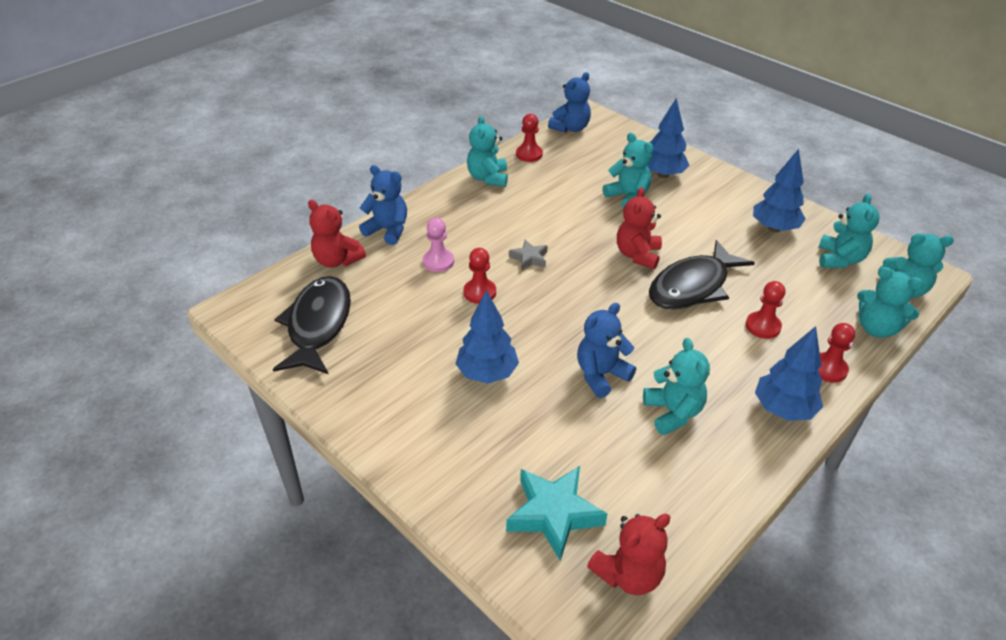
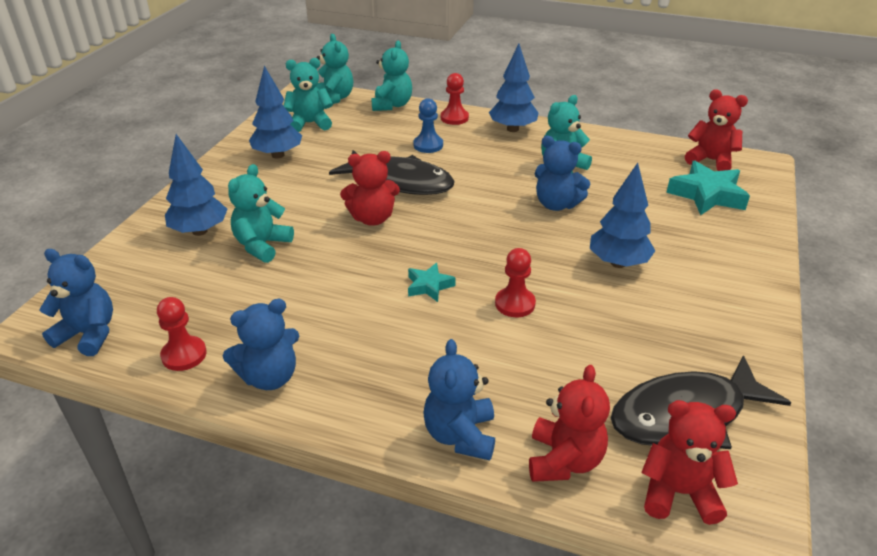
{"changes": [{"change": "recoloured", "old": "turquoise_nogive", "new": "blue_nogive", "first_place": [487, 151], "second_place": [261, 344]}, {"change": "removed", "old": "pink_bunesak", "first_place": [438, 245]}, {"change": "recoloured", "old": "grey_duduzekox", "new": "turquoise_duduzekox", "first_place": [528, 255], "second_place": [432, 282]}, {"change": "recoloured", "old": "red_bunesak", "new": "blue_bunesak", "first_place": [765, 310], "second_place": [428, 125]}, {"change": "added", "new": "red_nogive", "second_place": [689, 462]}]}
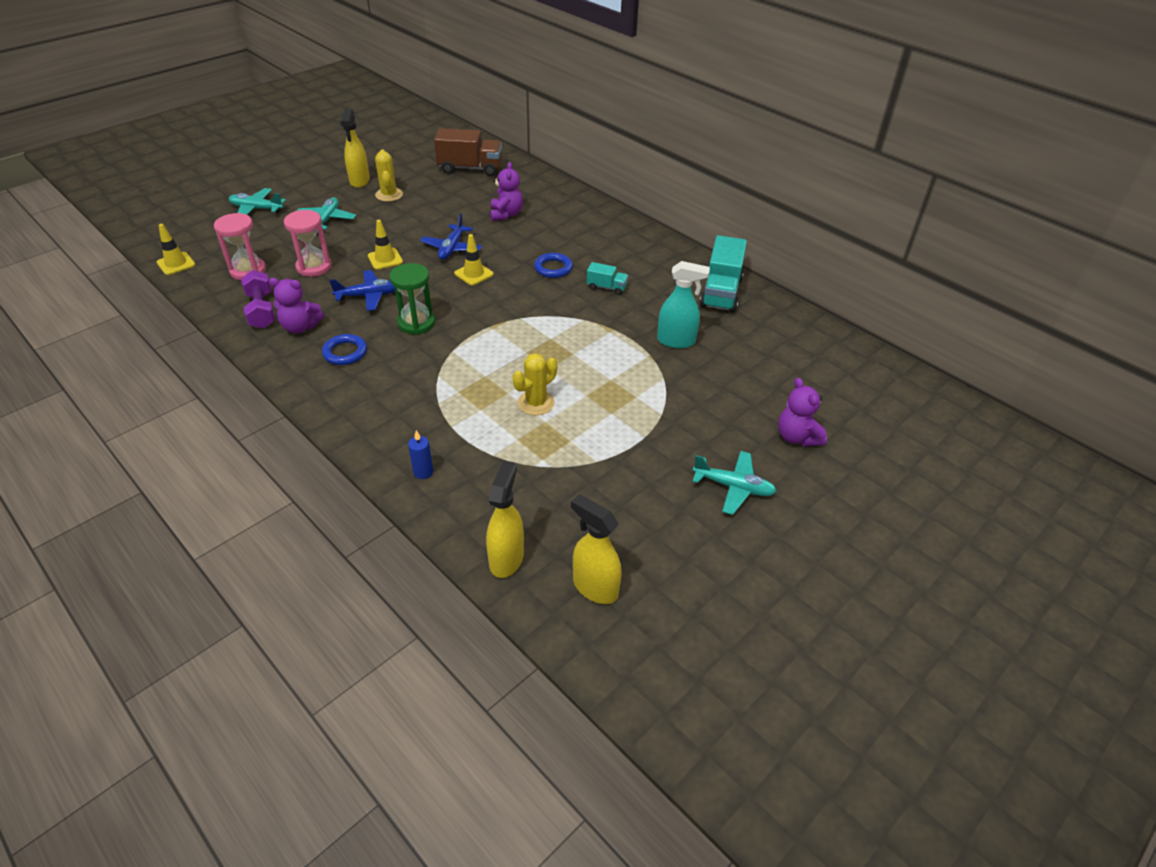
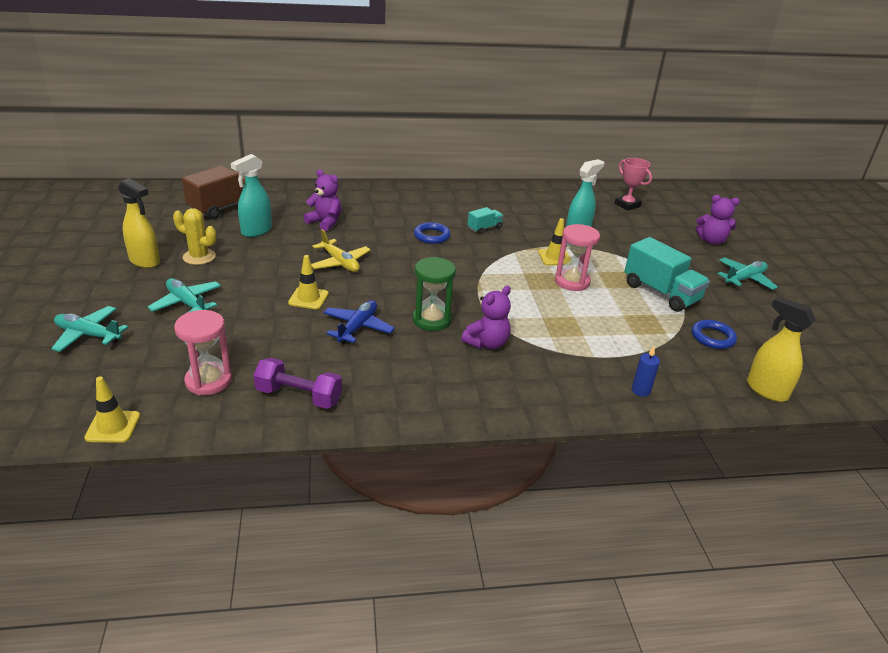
{"changes": [{"change": "turned", "old": "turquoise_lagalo", "first_place": [257, 201], "second_place": [89, 329], "degrees": 60}, {"change": "moved", "old": "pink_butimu", "first_place": [308, 243], "second_place": [577, 257]}, {"change": "recoloured", "old": "blue_lagalo", "new": "yellow_lagalo", "first_place": [451, 236], "second_place": [341, 250]}, {"change": "moved", "old": "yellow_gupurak", "first_place": [473, 259], "second_place": [554, 241]}, {"change": "moved", "old": "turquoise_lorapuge", "first_place": [723, 274], "second_place": [667, 274]}, {"change": "moved", "old": "purple_nogive", "first_place": [296, 305], "second_place": [486, 317]}, {"change": "moved", "old": "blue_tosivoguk", "first_place": [344, 349], "second_place": [714, 334]}, {"change": "removed", "old": "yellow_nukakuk", "first_place": [535, 384]}, {"change": "removed", "old": "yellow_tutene", "first_place": [596, 549]}, {"change": "added", "new": "turquoise_tutene", "second_place": [251, 195]}, {"change": "added", "new": "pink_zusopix", "second_place": [633, 184]}]}
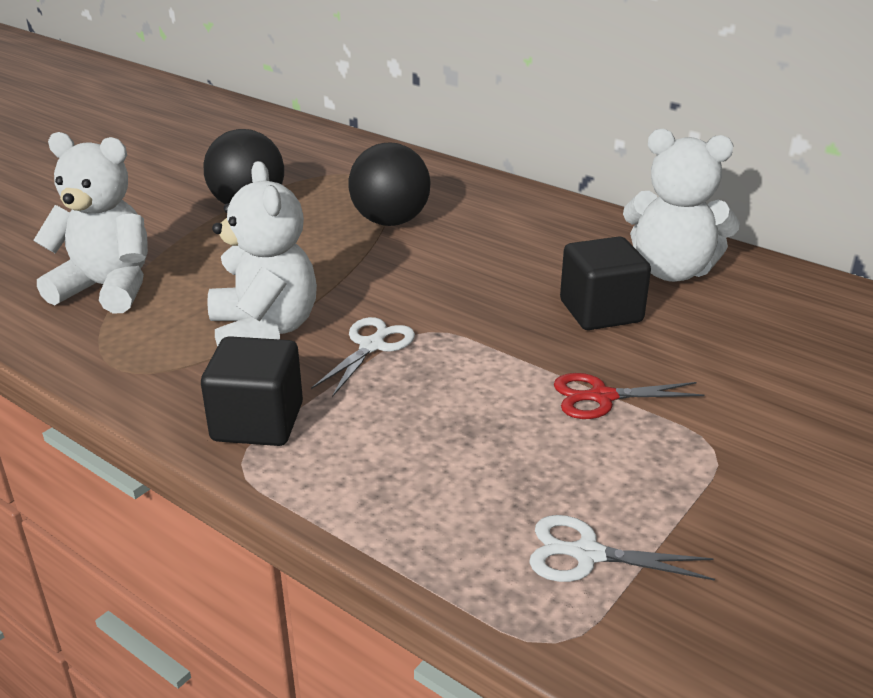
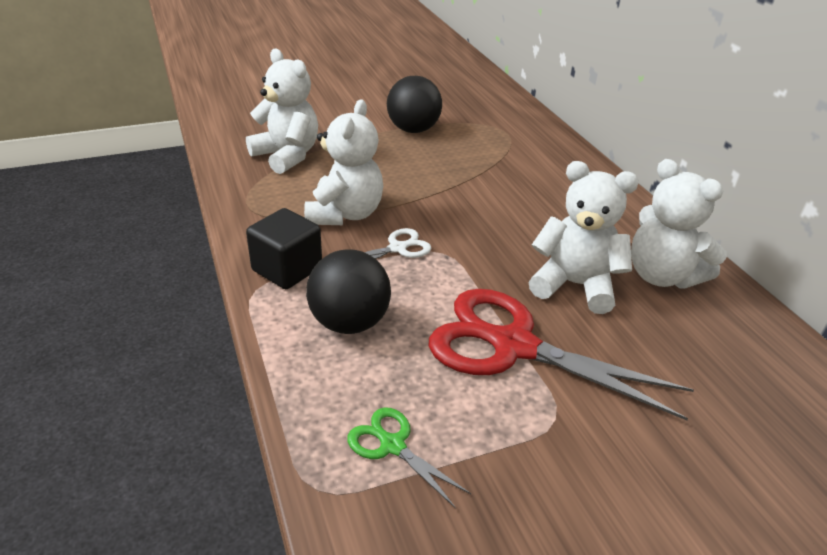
{"changes": [{"change": "moved", "old": "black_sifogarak", "first_place": [389, 184], "second_place": [348, 291]}, {"change": "replaced", "old": "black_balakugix", "new": "white_nogive", "first_place": [605, 283], "second_place": [584, 237]}, {"change": "resized", "old": "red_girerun", "first_place": [629, 396], "second_place": [561, 354], "factor": 2.18}, {"change": "recoloured", "old": "white_girerun", "new": "green_girerun", "first_place": [622, 548], "second_place": [409, 458]}]}
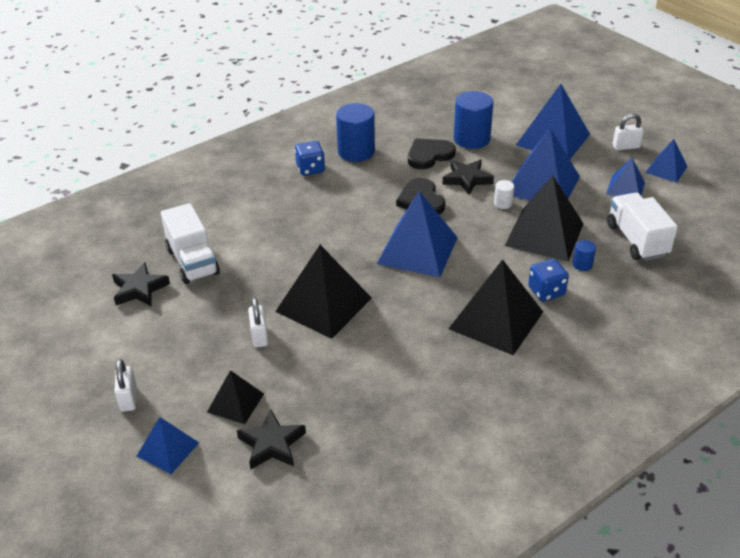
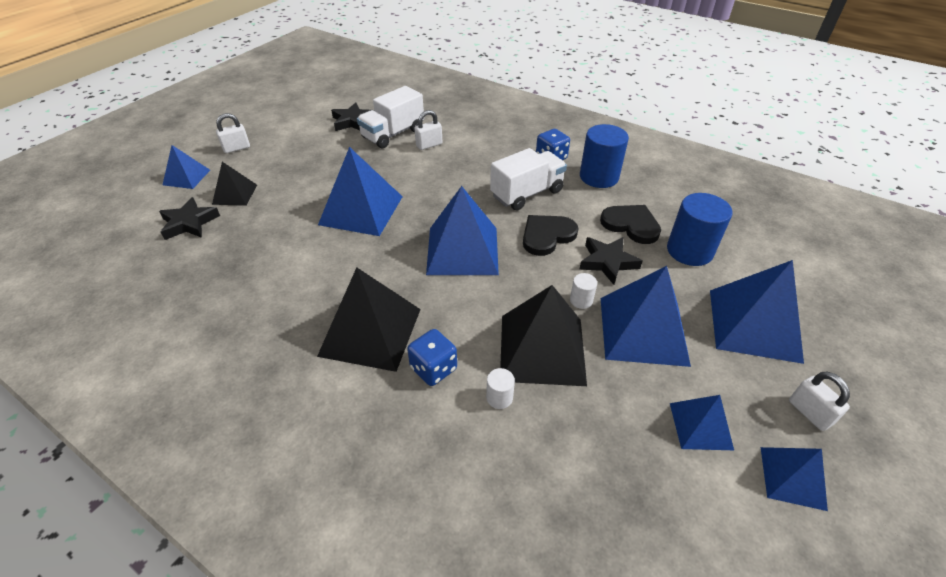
{"changes": [{"change": "moved", "old": "white_lorapuge", "first_place": [642, 227], "second_place": [528, 179]}, {"change": "recoloured", "old": "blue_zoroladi", "new": "white_zoroladi", "first_place": [584, 255], "second_place": [500, 388]}, {"change": "recoloured", "old": "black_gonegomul", "new": "blue_gonegomul", "first_place": [323, 292], "second_place": [360, 191]}, {"change": "moved", "old": "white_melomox", "first_place": [258, 322], "second_place": [428, 130]}]}
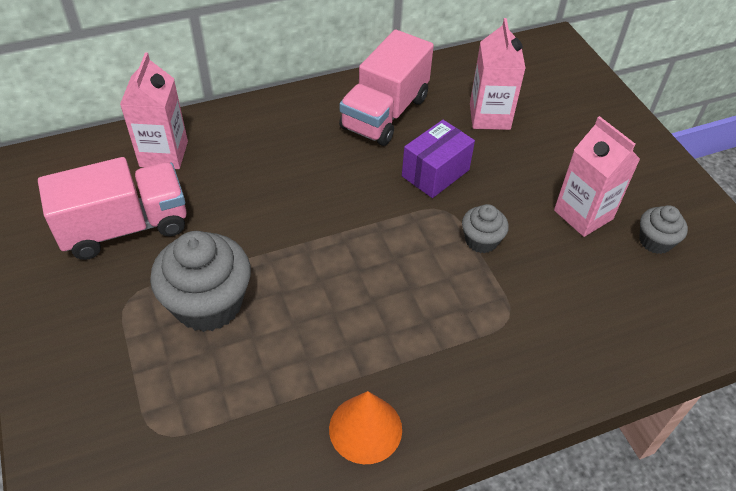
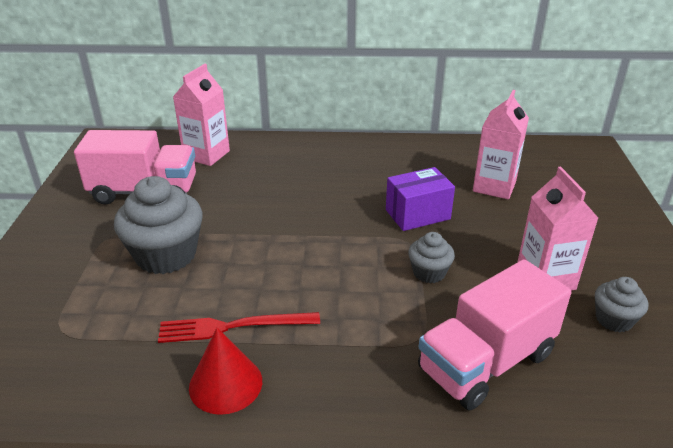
{"changes": [{"change": "moved", "old": "pink_lorapuge", "first_place": [386, 88], "second_place": [495, 334]}, {"change": "recoloured", "old": "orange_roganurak", "new": "red_roganurak", "first_place": [365, 427], "second_place": [225, 371]}, {"change": "added", "new": "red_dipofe", "second_place": [239, 327]}]}
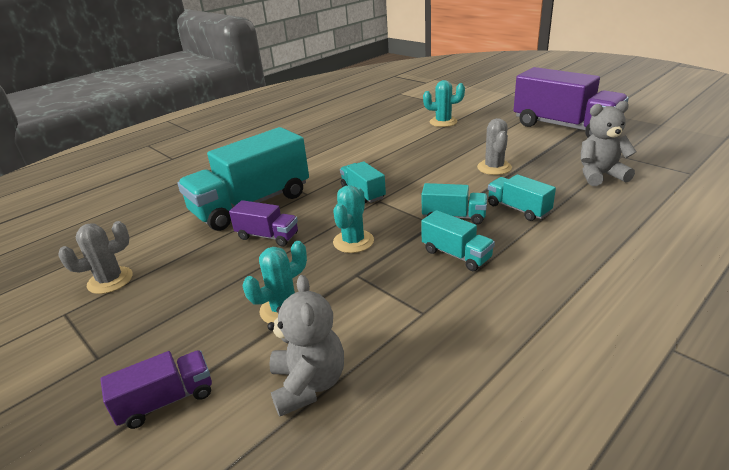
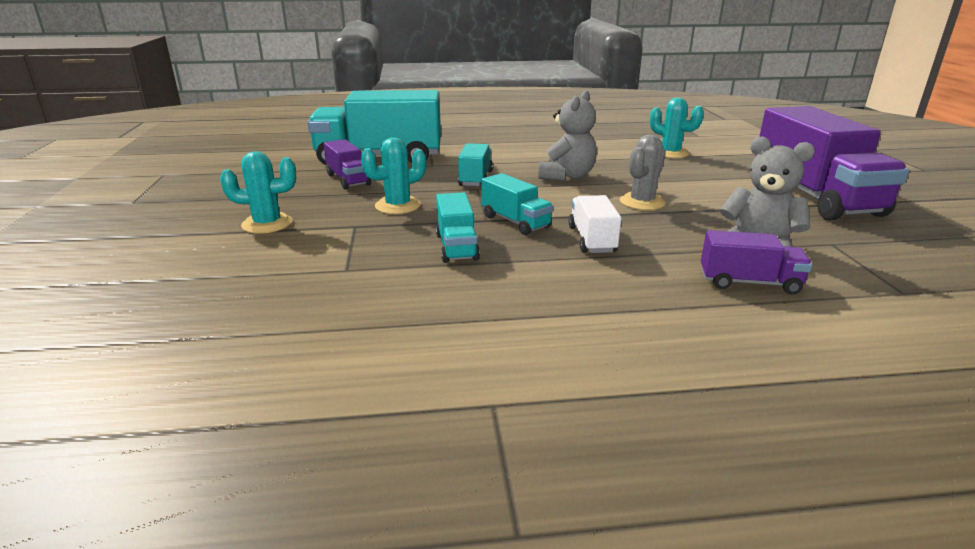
{"changes": [{"change": "recoloured", "old": "turquoise_lorapuge", "new": "white_lorapuge", "first_place": [522, 197], "second_place": [594, 224]}, {"change": "removed", "old": "grey_nukakuk", "first_place": [95, 257]}, {"change": "moved", "old": "grey_nogive", "first_place": [305, 345], "second_place": [568, 135]}, {"change": "moved", "old": "purple_lorapuge", "first_place": [156, 389], "second_place": [756, 262]}]}
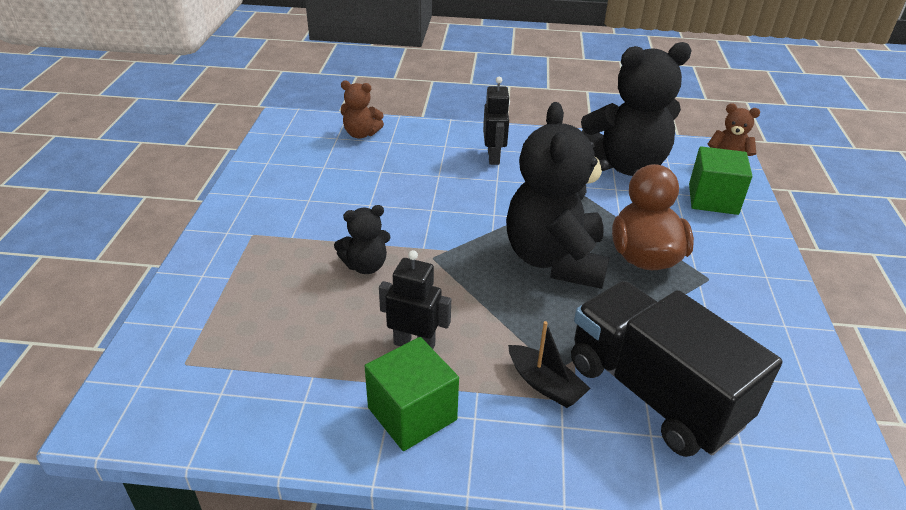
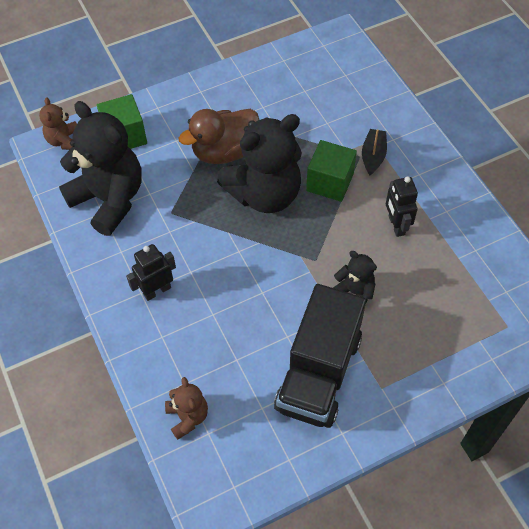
{"changes": [{"change": "moved", "old": "black_lorapuge", "first_place": [676, 369], "second_place": [320, 356]}, {"change": "moved", "old": "green_balakugix", "first_place": [412, 394], "second_place": [331, 171]}]}
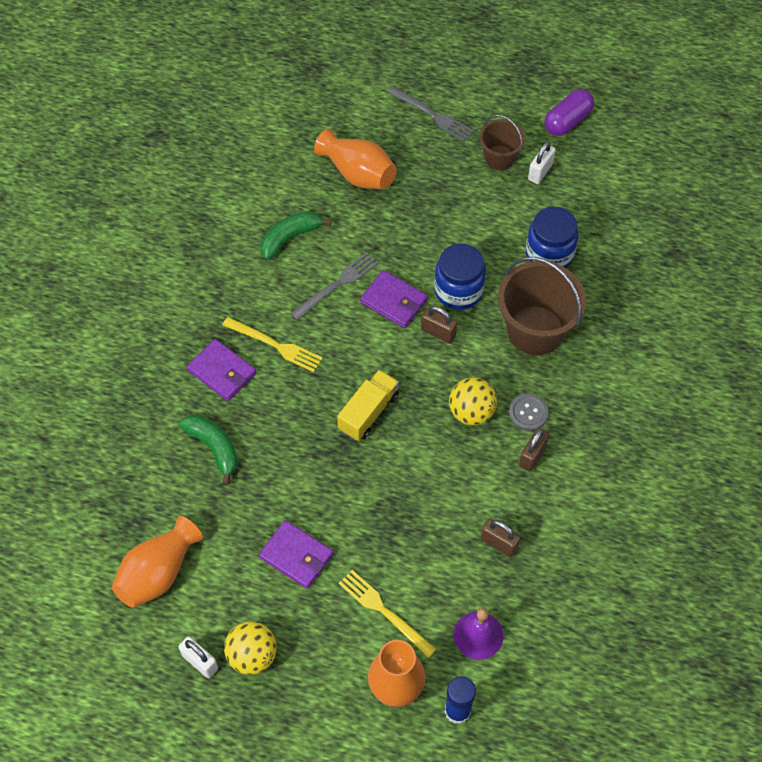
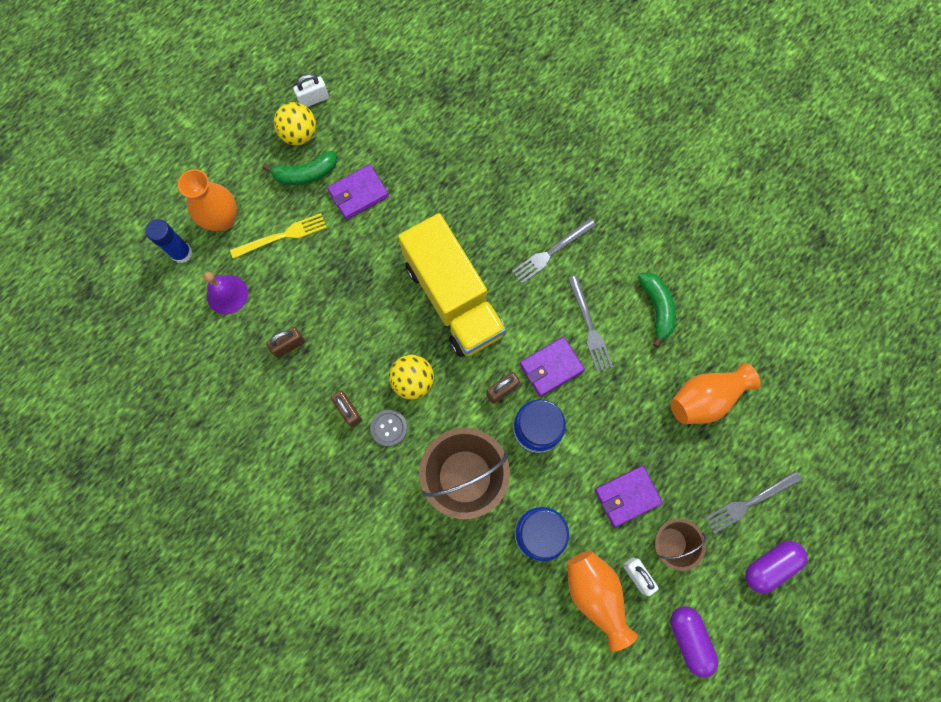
{"changes": [{"change": "recoloured", "old": "yellow_dipofe", "new": "grey_dipofe", "first_place": [273, 344], "second_place": [554, 251]}, {"change": "moved", "old": "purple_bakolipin", "first_place": [221, 370], "second_place": [629, 496]}, {"change": "resized", "old": "yellow_lorapuge", "first_place": [368, 405], "second_place": [452, 285], "factor": 1.97}, {"change": "moved", "old": "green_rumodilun", "first_place": [208, 450], "second_place": [300, 168]}, {"change": "moved", "old": "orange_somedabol", "first_place": [157, 562], "second_place": [602, 600]}, {"change": "added", "new": "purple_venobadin", "second_place": [776, 567]}]}
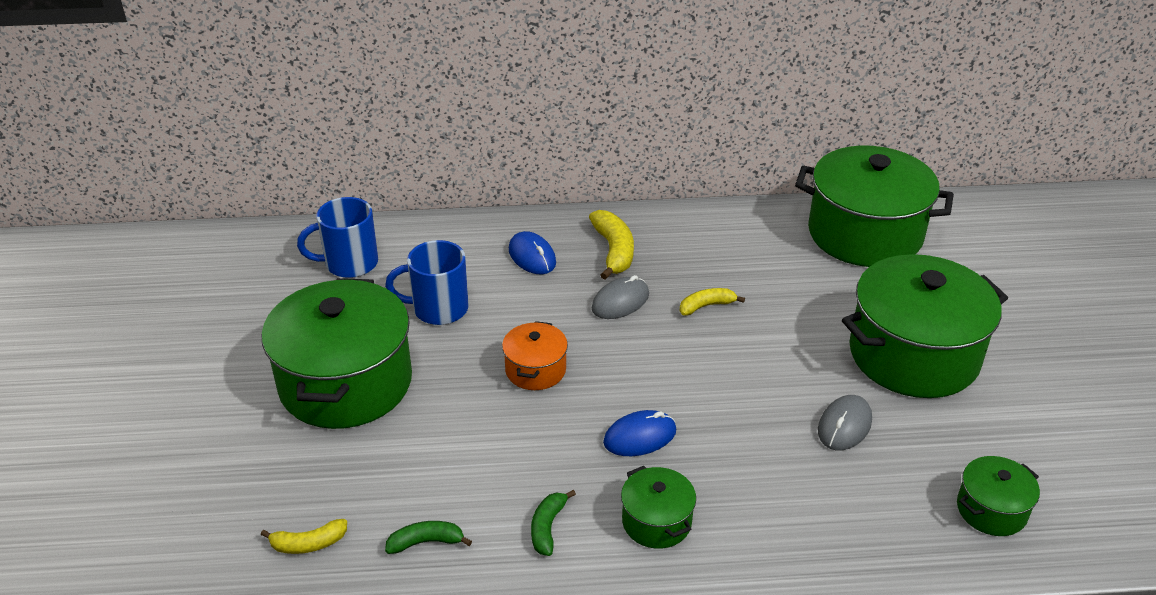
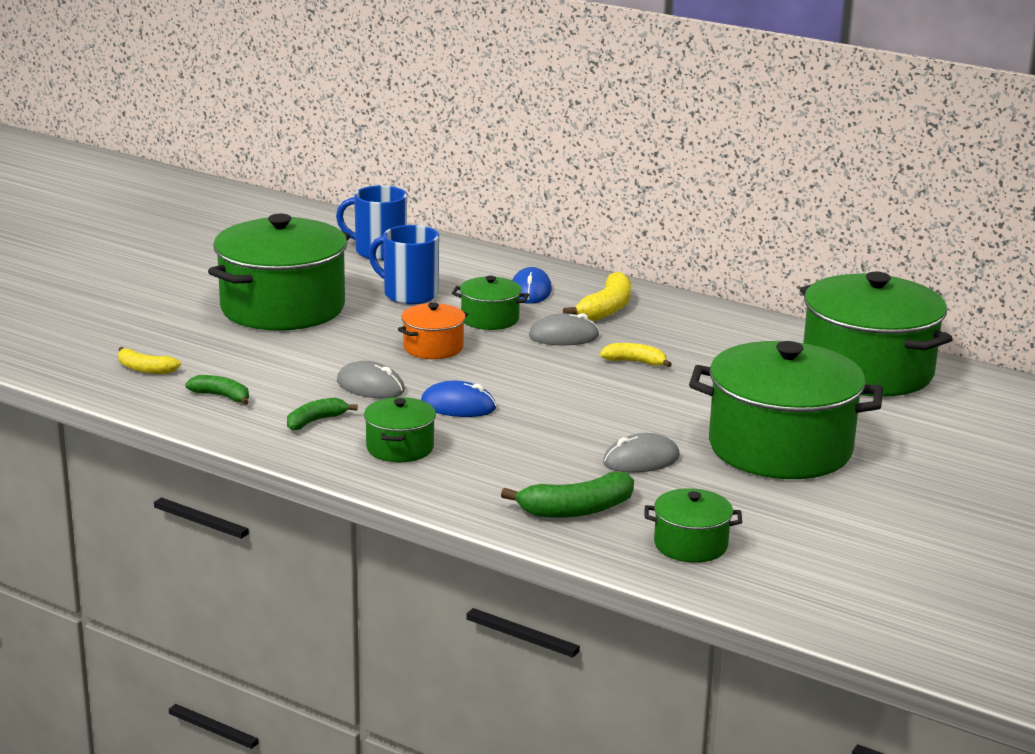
{"changes": [{"change": "added", "new": "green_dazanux", "second_place": [490, 303]}, {"change": "added", "new": "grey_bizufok", "second_place": [371, 380]}, {"change": "added", "new": "green_rumodilun", "second_place": [567, 495]}]}
